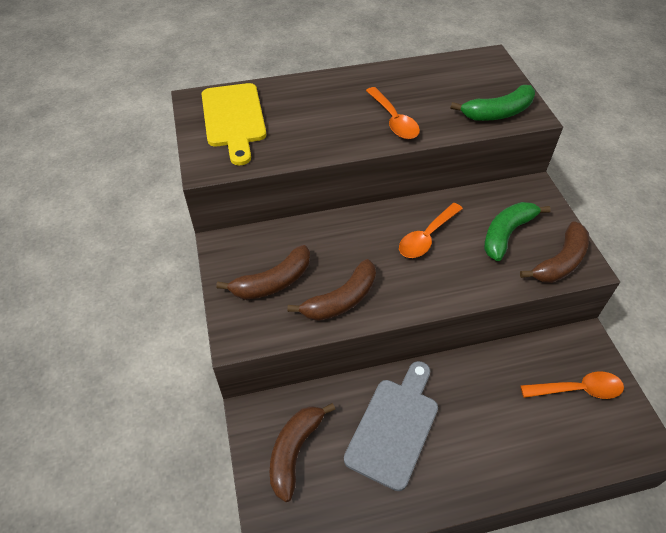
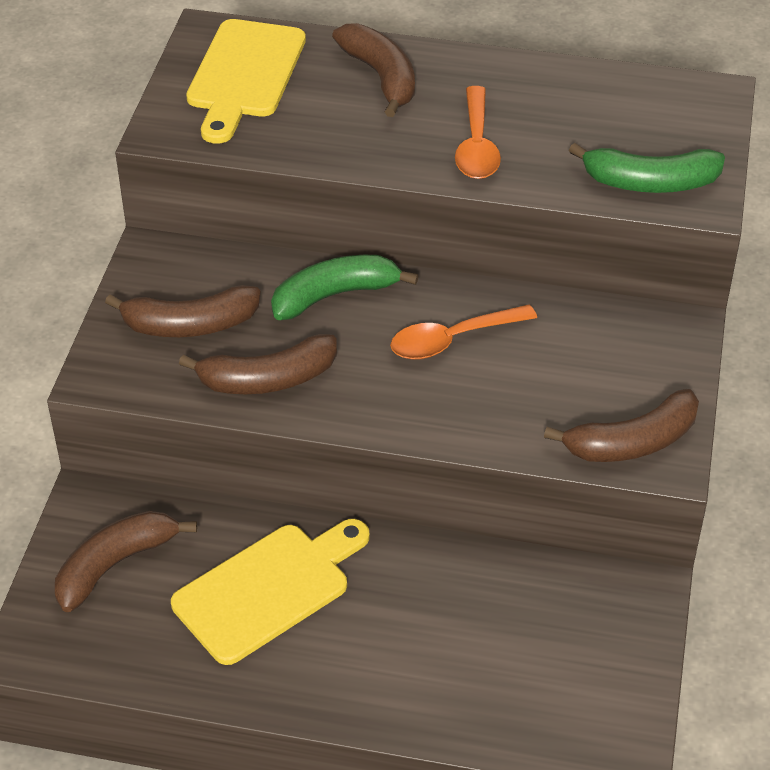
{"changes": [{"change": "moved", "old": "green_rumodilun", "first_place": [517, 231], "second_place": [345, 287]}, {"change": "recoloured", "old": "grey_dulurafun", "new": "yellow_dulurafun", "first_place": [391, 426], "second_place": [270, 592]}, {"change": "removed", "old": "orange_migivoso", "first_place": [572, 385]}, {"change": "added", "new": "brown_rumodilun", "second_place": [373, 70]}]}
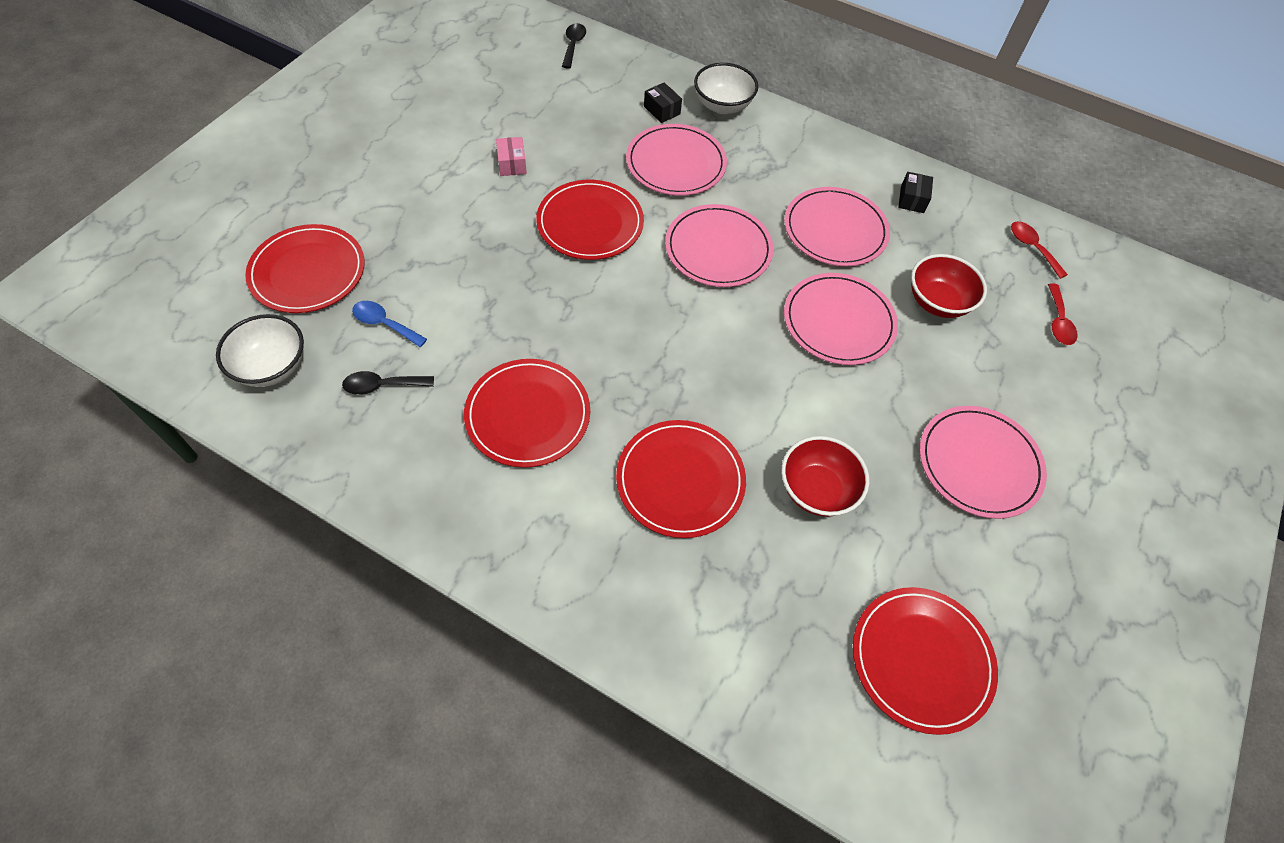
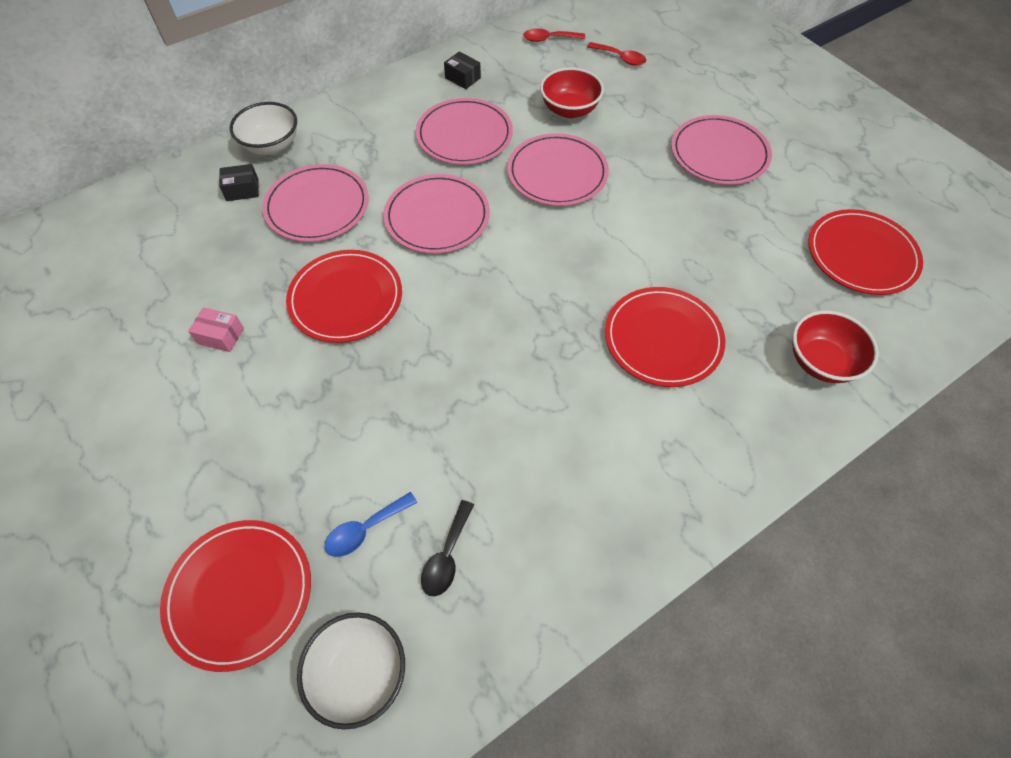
{"changes": [{"change": "removed", "old": "black_migivoso", "first_place": [574, 46]}, {"change": "removed", "old": "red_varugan", "first_place": [527, 413]}, {"change": "moved", "old": "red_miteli", "first_place": [825, 476], "second_place": [835, 346]}]}
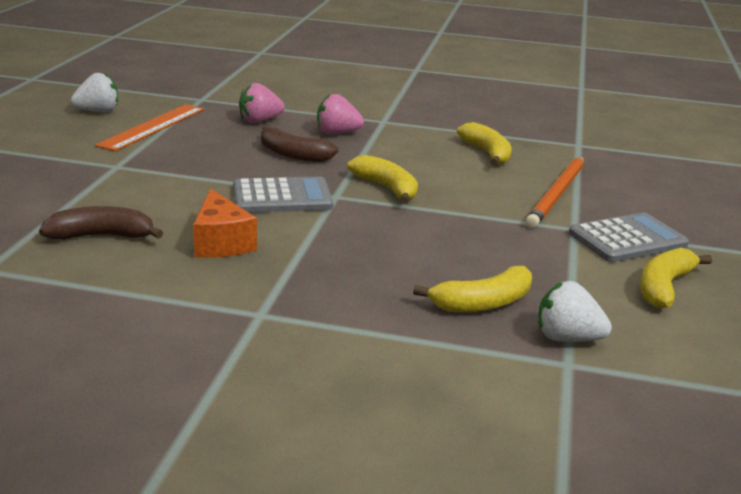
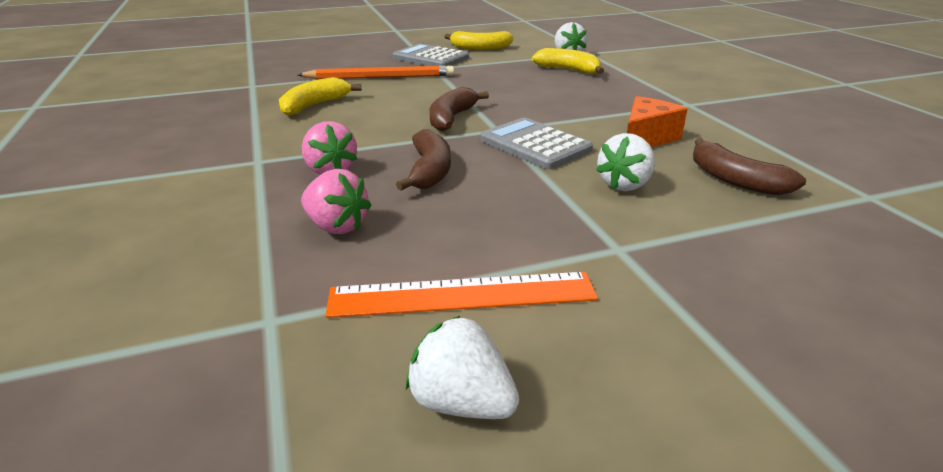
{"changes": [{"change": "recoloured", "old": "yellow_rumodilun", "new": "brown_rumodilun", "first_place": [382, 179], "second_place": [459, 109]}, {"change": "added", "new": "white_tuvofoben", "second_place": [625, 162]}]}
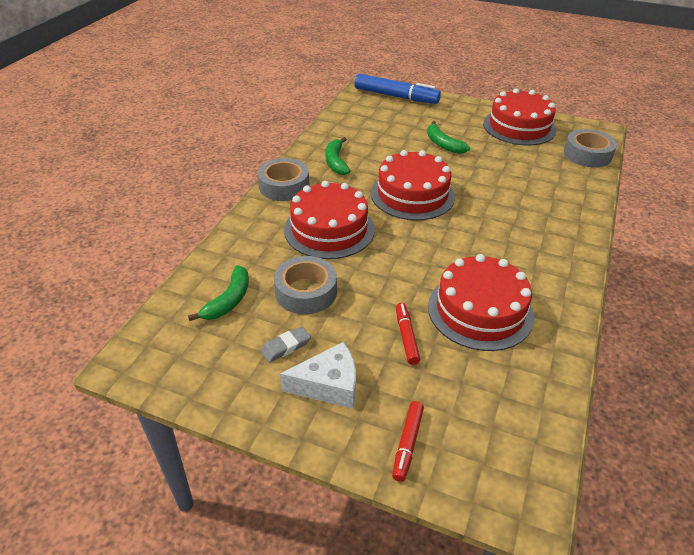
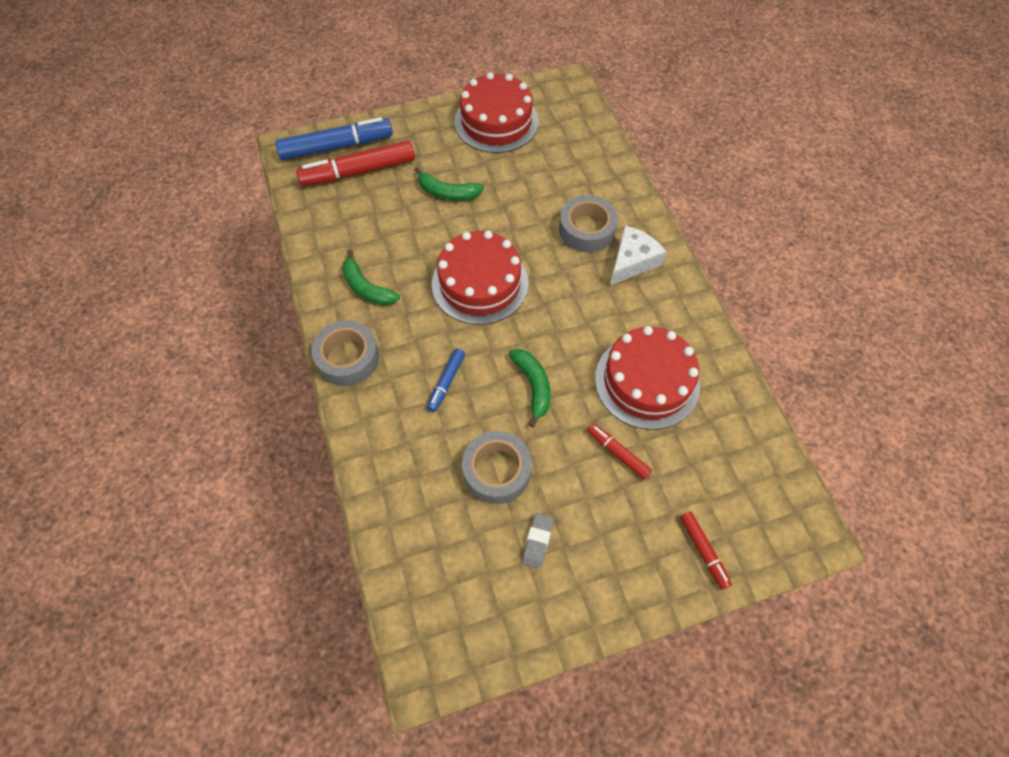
{"changes": [{"change": "moved", "old": "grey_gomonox", "first_place": [590, 148], "second_place": [588, 224]}, {"change": "replaced", "old": "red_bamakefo", "new": "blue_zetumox", "first_place": [329, 220], "second_place": [446, 380]}, {"change": "moved", "old": "green_rumodilun", "first_place": [218, 293], "second_place": [529, 388]}, {"change": "moved", "old": "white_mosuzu", "first_place": [318, 375], "second_place": [638, 255]}, {"change": "added", "new": "red_zetumox", "second_place": [355, 163]}]}
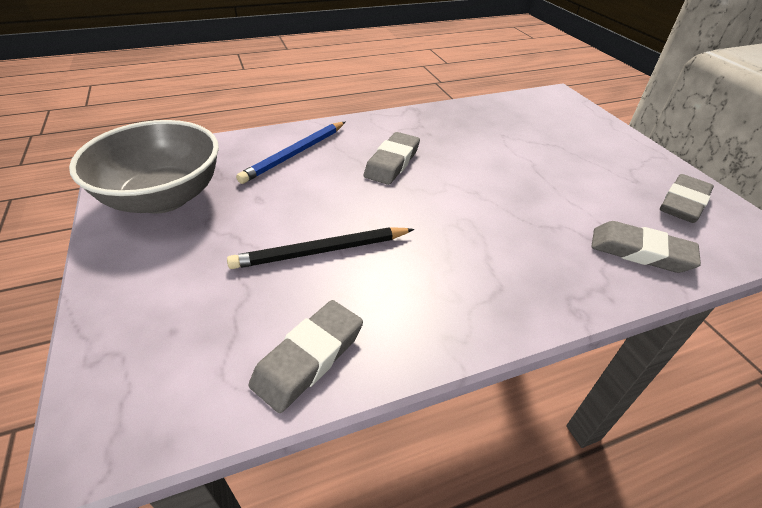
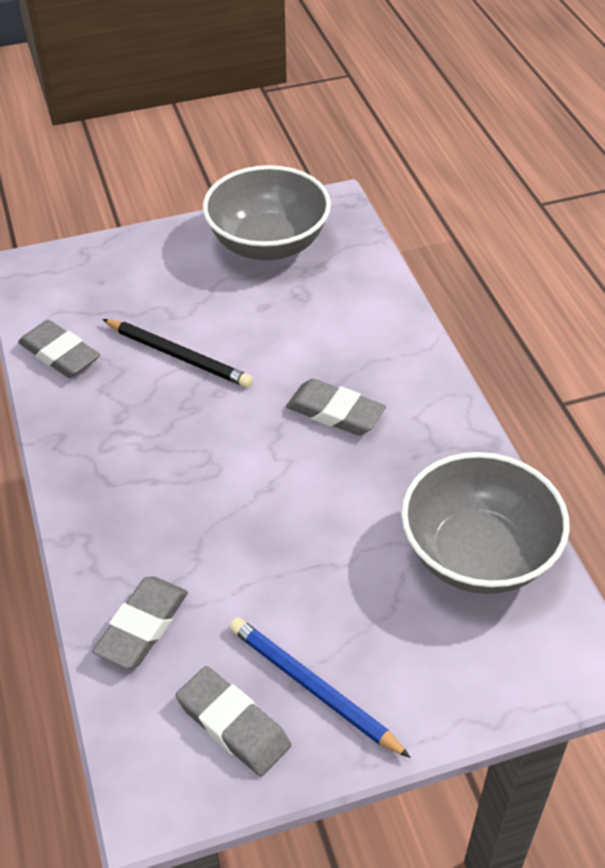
{"changes": [{"change": "moved", "old": "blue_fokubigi", "first_place": [290, 153], "second_place": [320, 687]}, {"change": "turned", "old": "black_fokubigi", "first_place": [320, 248], "second_place": [177, 353], "degrees": 135}, {"change": "added", "new": "grey_miteli", "second_place": [485, 523]}]}
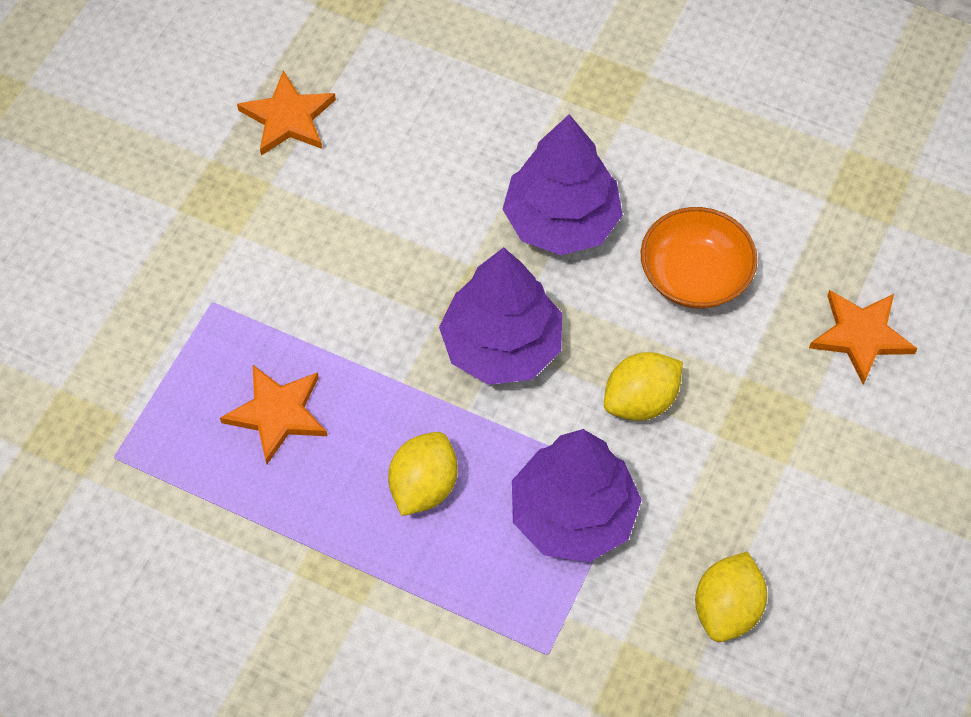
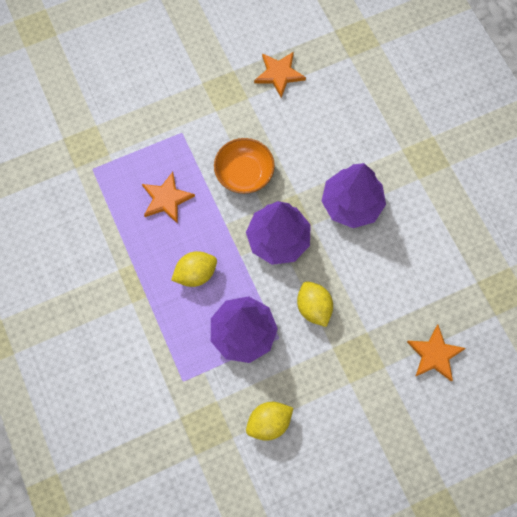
{"changes": [{"change": "moved", "old": "orange_miteli", "first_place": [699, 258], "second_place": [244, 166]}, {"change": "turned", "old": "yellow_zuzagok", "first_place": [643, 386], "second_place": [315, 304], "degrees": 60}]}
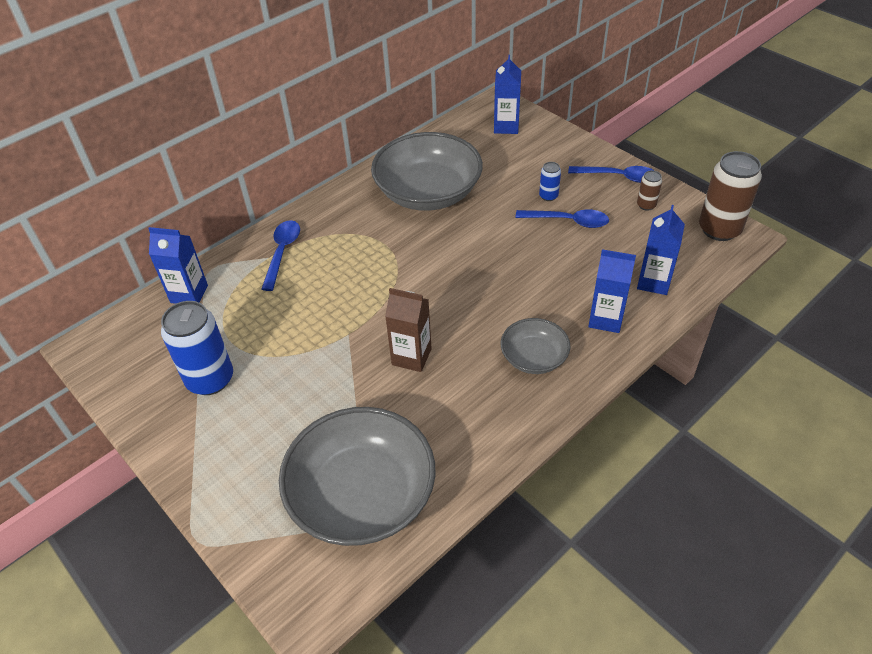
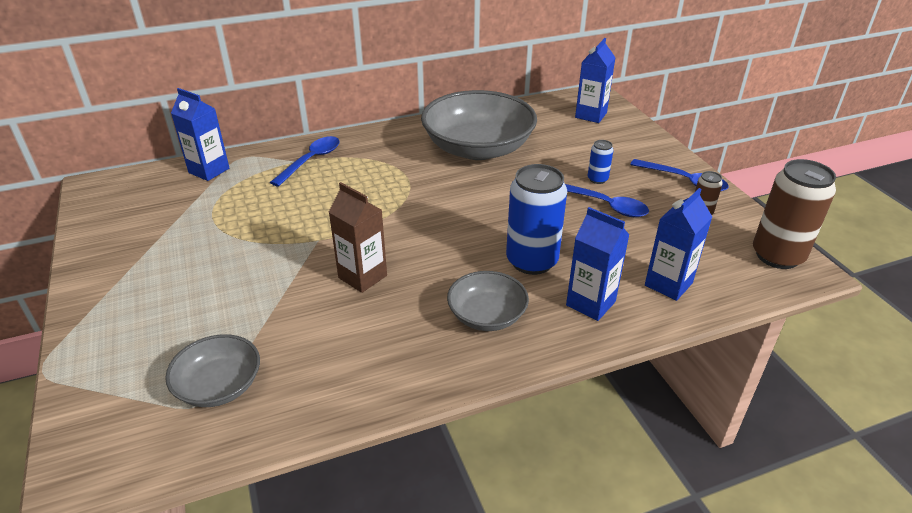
{"changes": [{"change": "moved", "old": "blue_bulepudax", "first_place": [197, 348], "second_place": [536, 219]}, {"change": "resized", "old": "grey_miteli", "first_place": [357, 476], "second_place": [212, 370], "factor": 0.52}]}
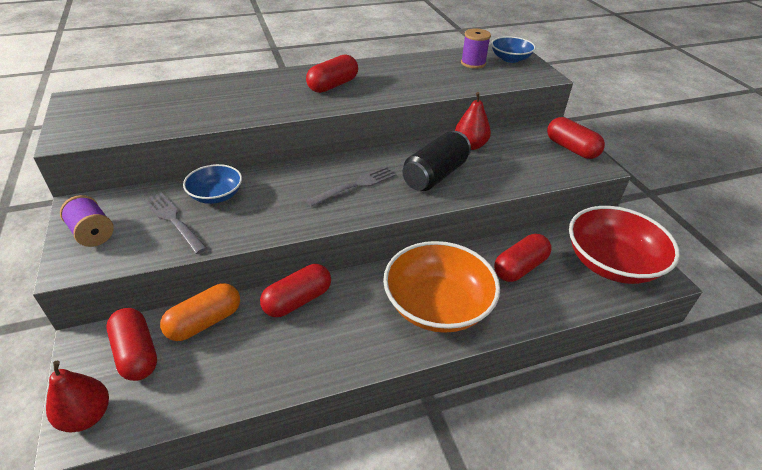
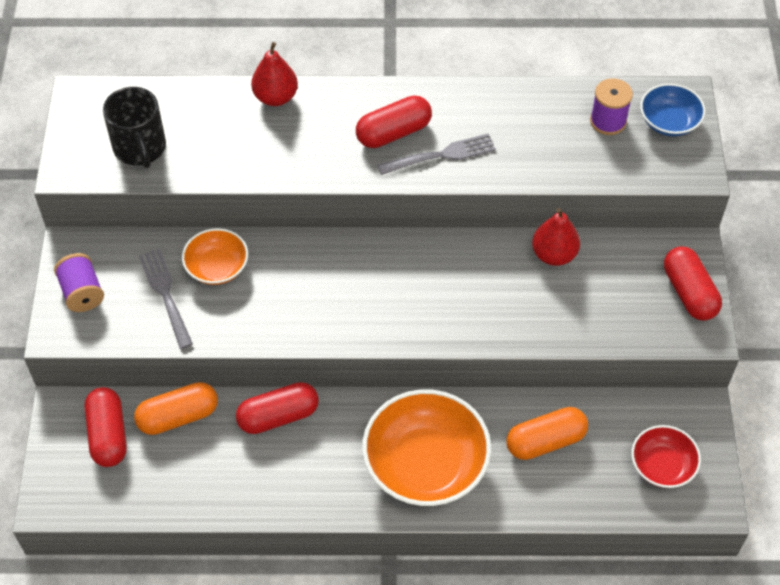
{"changes": [{"change": "removed", "old": "black_bulepudax", "first_place": [436, 161]}, {"change": "recoloured", "old": "blue_miteli", "new": "orange_miteli", "first_place": [212, 184], "second_place": [215, 256]}, {"change": "moved", "old": "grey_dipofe", "first_place": [351, 186], "second_place": [436, 154]}, {"change": "resized", "old": "red_miteli", "first_place": [624, 245], "second_place": [666, 456], "factor": 0.54}, {"change": "recoloured", "old": "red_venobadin", "new": "orange_venobadin", "first_place": [523, 258], "second_place": [547, 433]}, {"change": "moved", "old": "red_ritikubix", "first_place": [77, 396], "second_place": [274, 74]}, {"change": "added", "new": "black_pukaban", "second_place": [134, 127]}]}
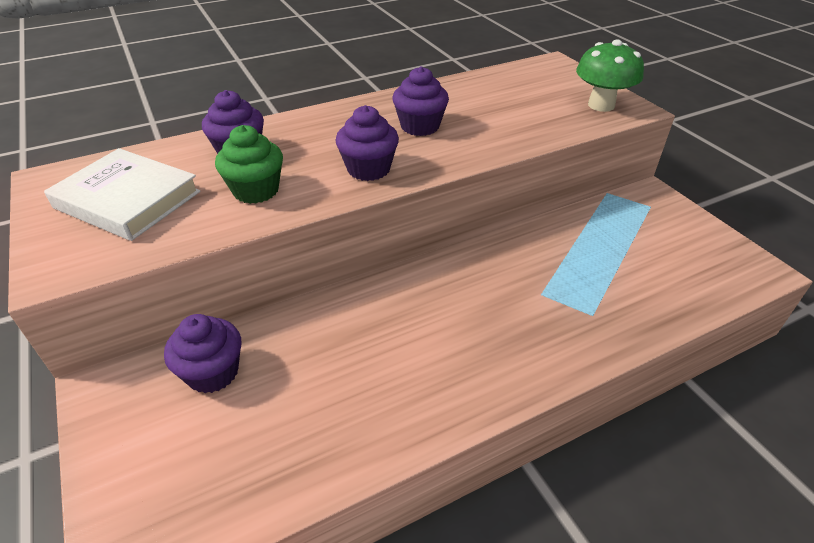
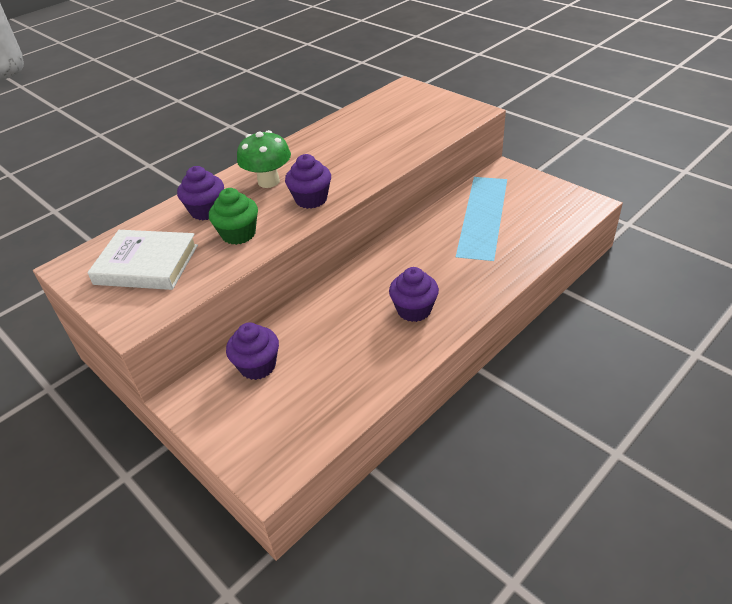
{"changes": [{"change": "moved", "old": "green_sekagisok", "first_place": [610, 75], "second_place": [264, 159]}, {"change": "moved", "old": "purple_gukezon", "first_place": [421, 101], "second_place": [414, 294]}]}
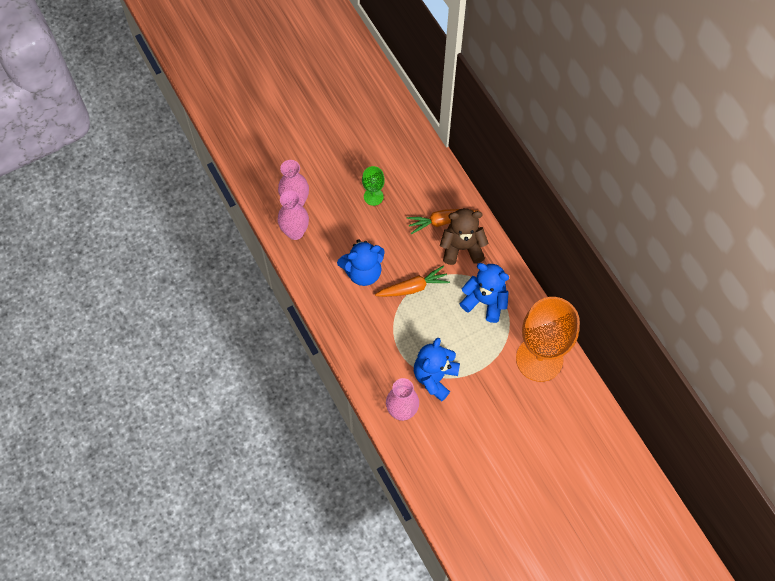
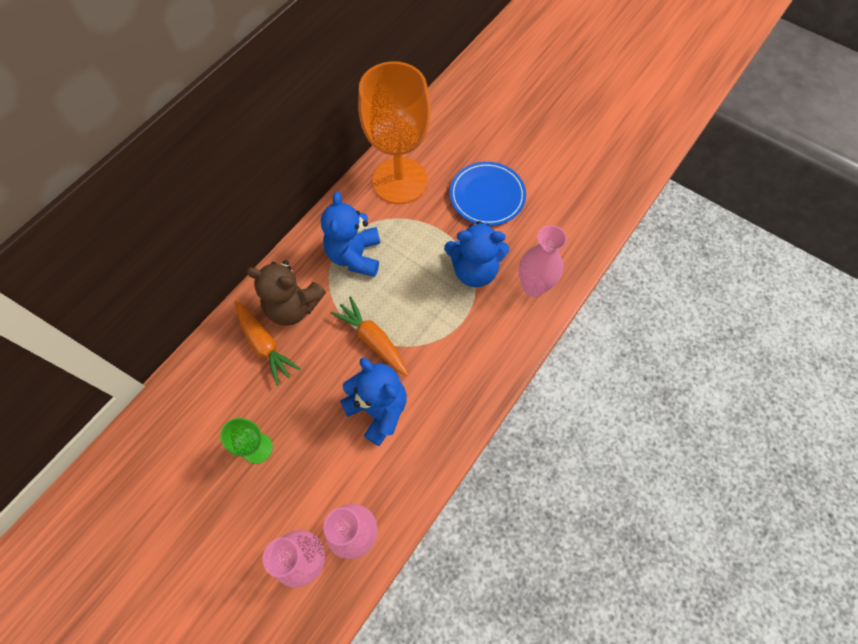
{"changes": [{"change": "turned", "old": "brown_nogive", "first_place": [464, 236], "second_place": [286, 293], "degrees": -45}, {"change": "added", "new": "blue_varugan", "second_place": [488, 194]}]}
